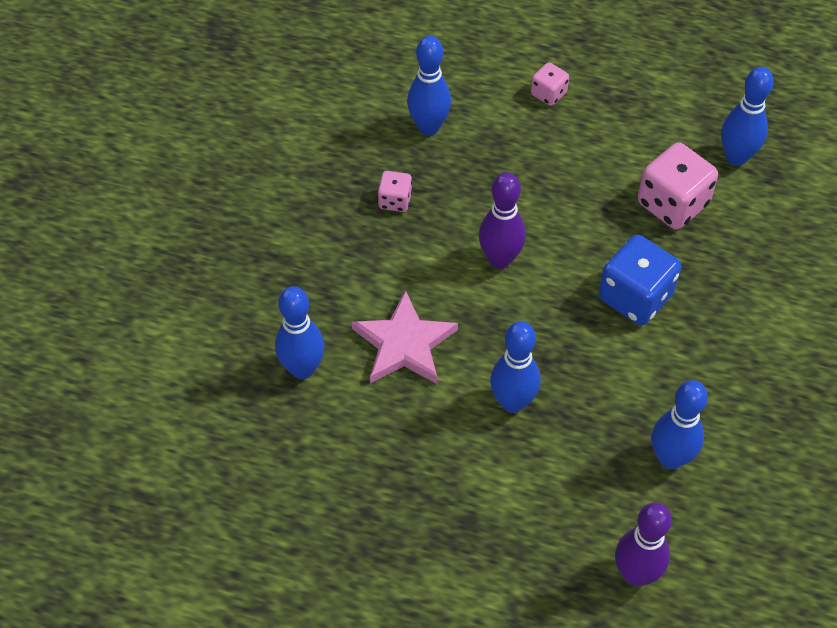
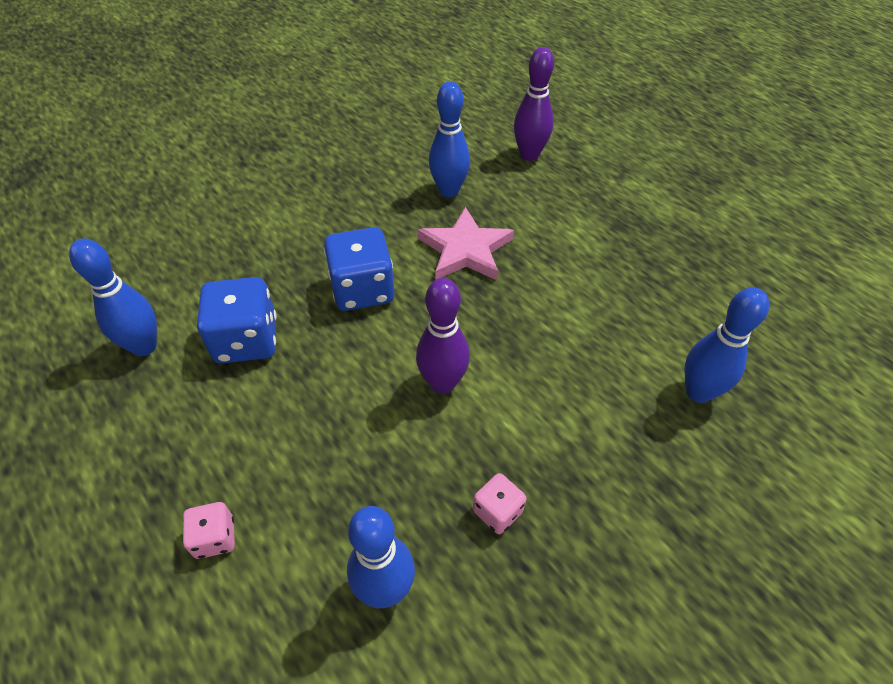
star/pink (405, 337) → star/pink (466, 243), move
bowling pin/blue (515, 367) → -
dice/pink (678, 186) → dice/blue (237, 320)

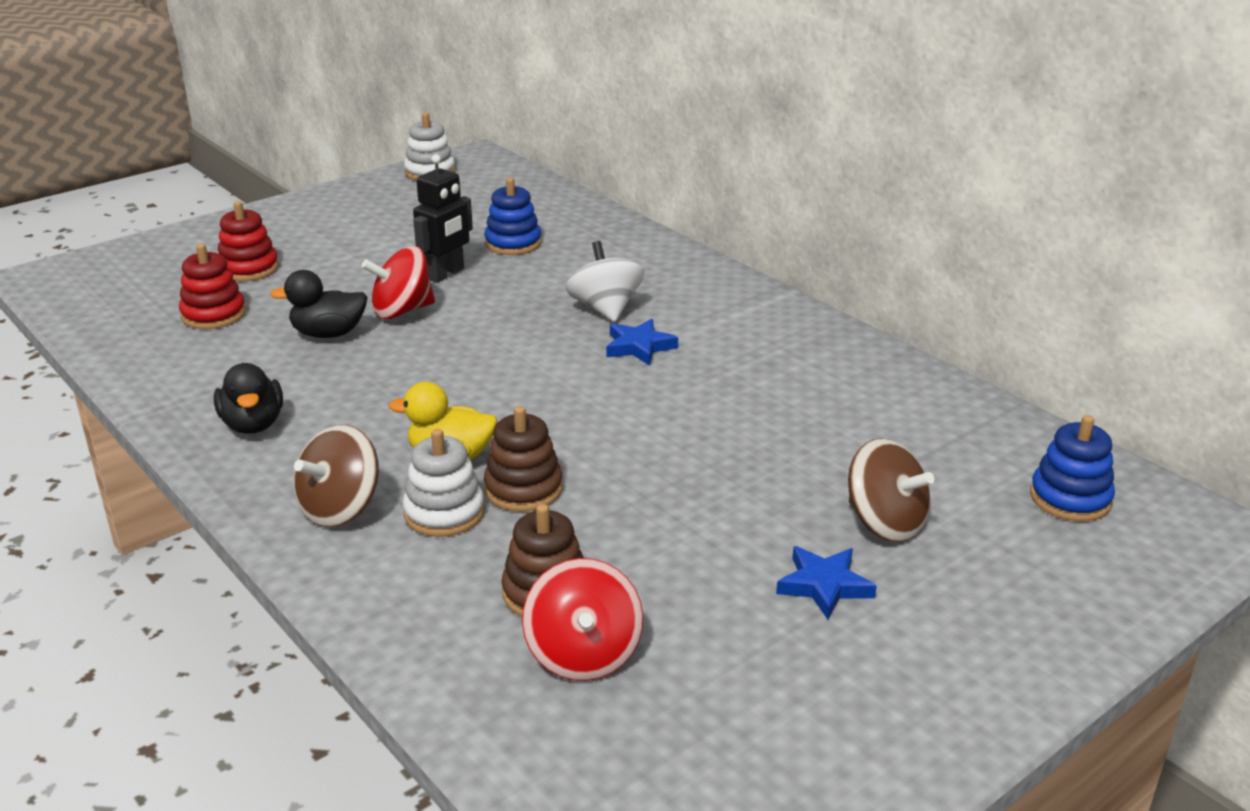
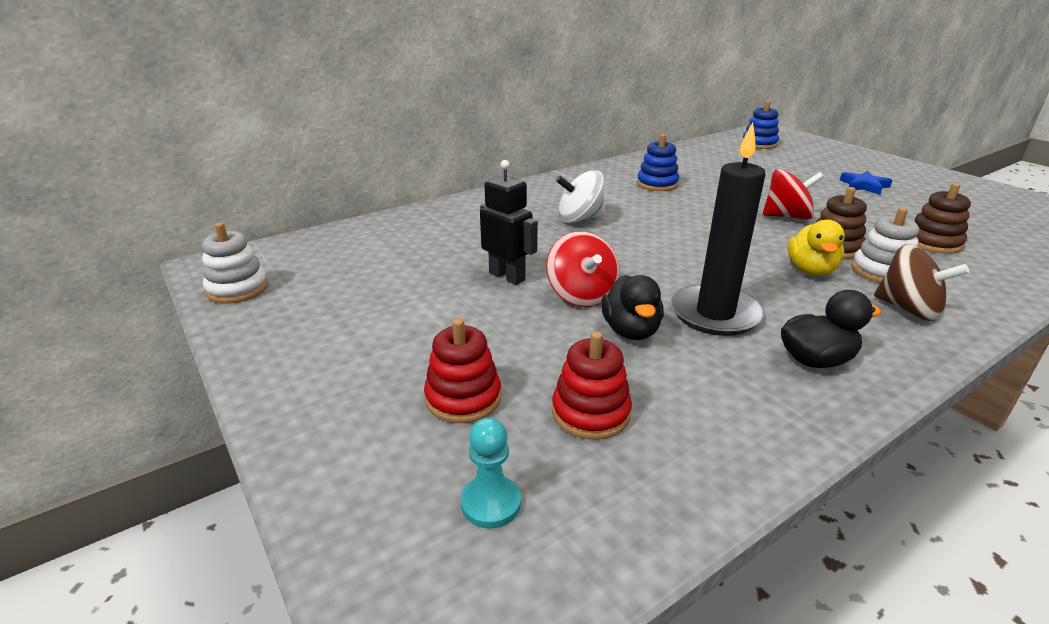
stacking toy/blue (512, 216) → stacking toy/blue (658, 162), move
spinning top/red (582, 619) → spinning top/red (793, 194), move
star/blue (642, 342) → -
spinning top/brown (891, 490) → -
- → pawn/turquoise (491, 473)
- → candle/black (718, 229)

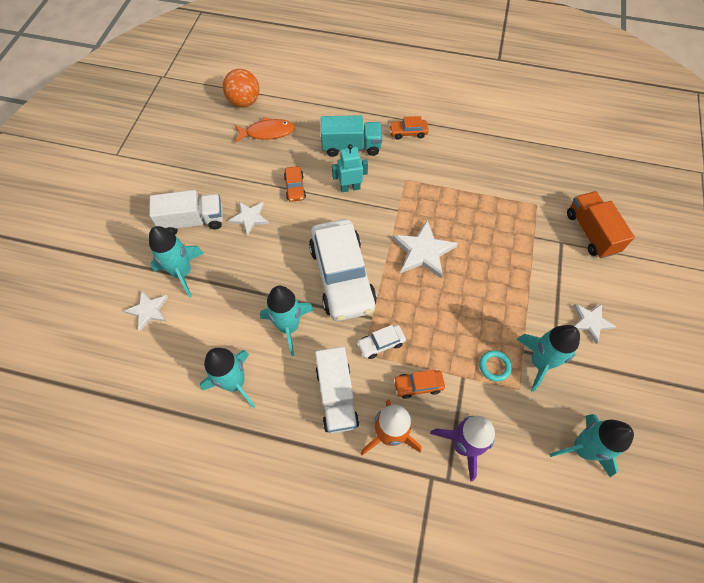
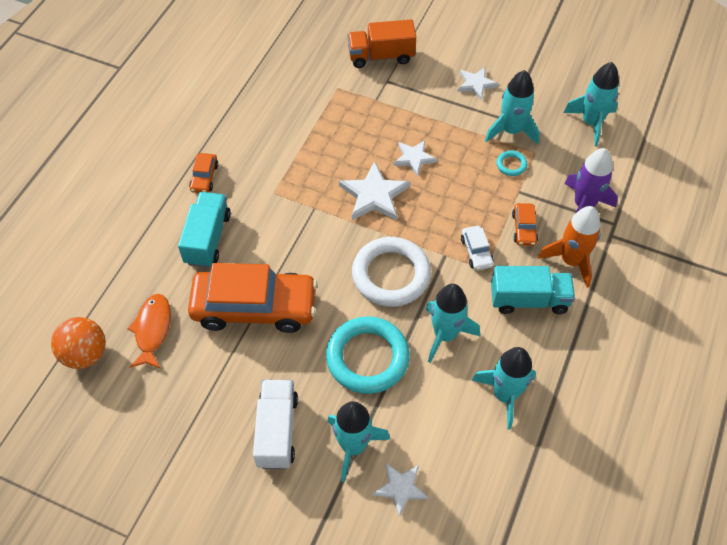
star/white (248, 219) → star/white (415, 158), move
car/orange (295, 184) → car/orange (252, 298), x2.40
car/white (343, 270) → ring/white (391, 272)
truck/white (337, 390) → truck/turquoise (533, 290)
robot/turquoise (350, 168) → -
- → ring/turquoise (368, 355)

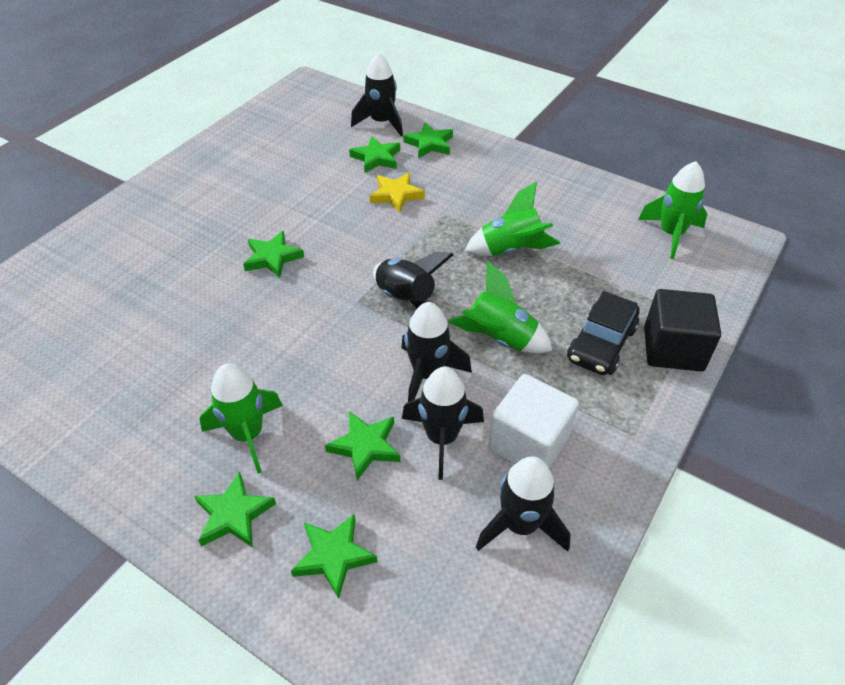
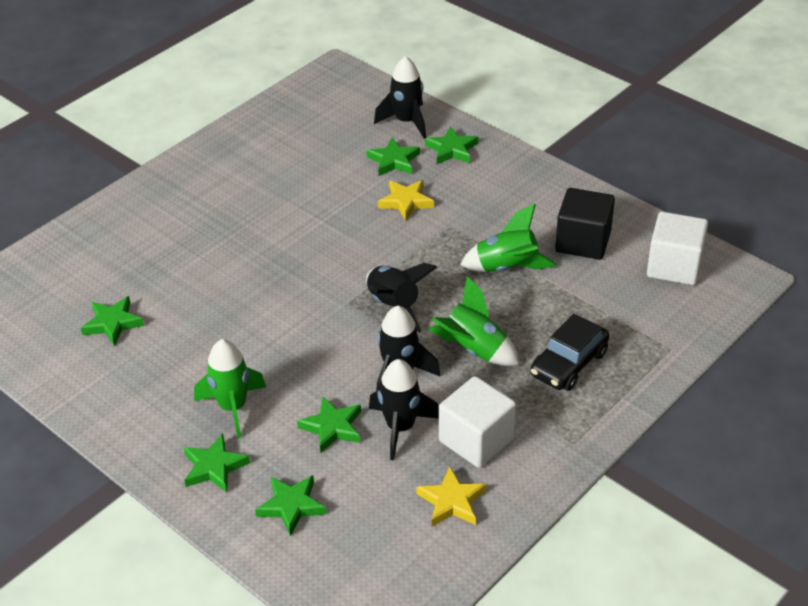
star/green (273, 254) → star/green (112, 321), move
rocket/black (523, 504) → star/yellow (451, 496)
rocket/green (672, 210) → cube/white (677, 248)
cube/black (682, 330) → cube/black (585, 224), move

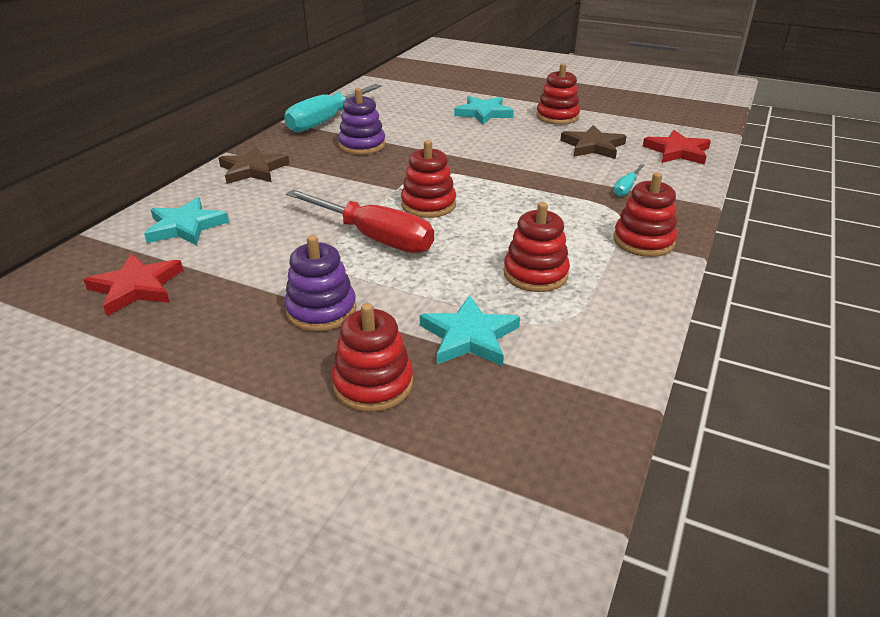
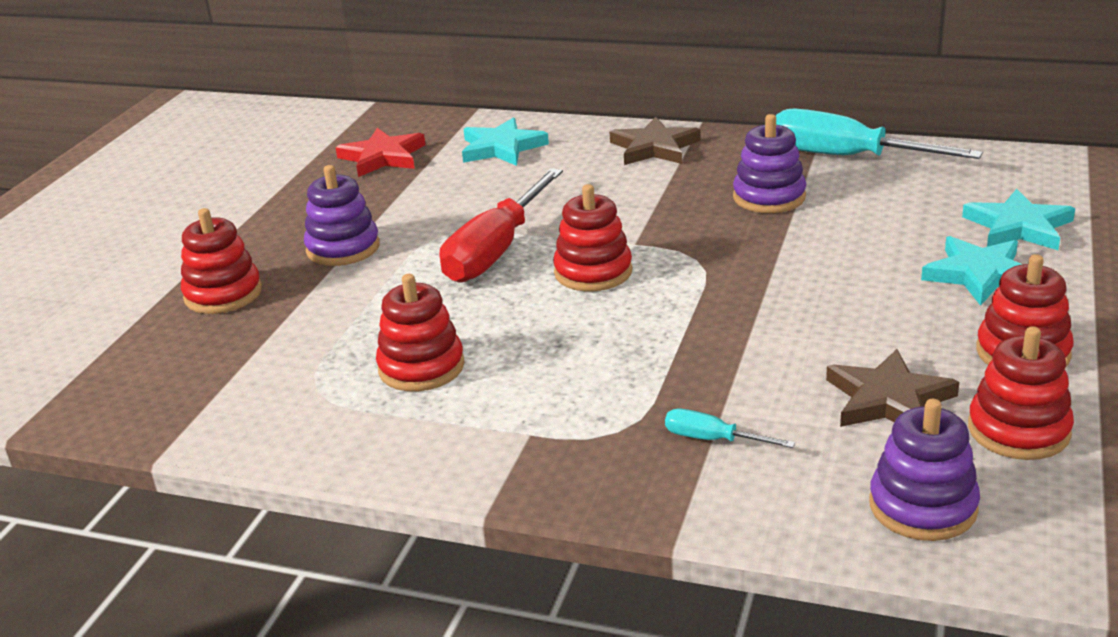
star/turquoise (470, 330) → star/turquoise (1018, 219), move
stacking toy/red (645, 215) → stacking toy/red (1021, 393), move
star/red (677, 147) → stacking toy/purple (924, 470)

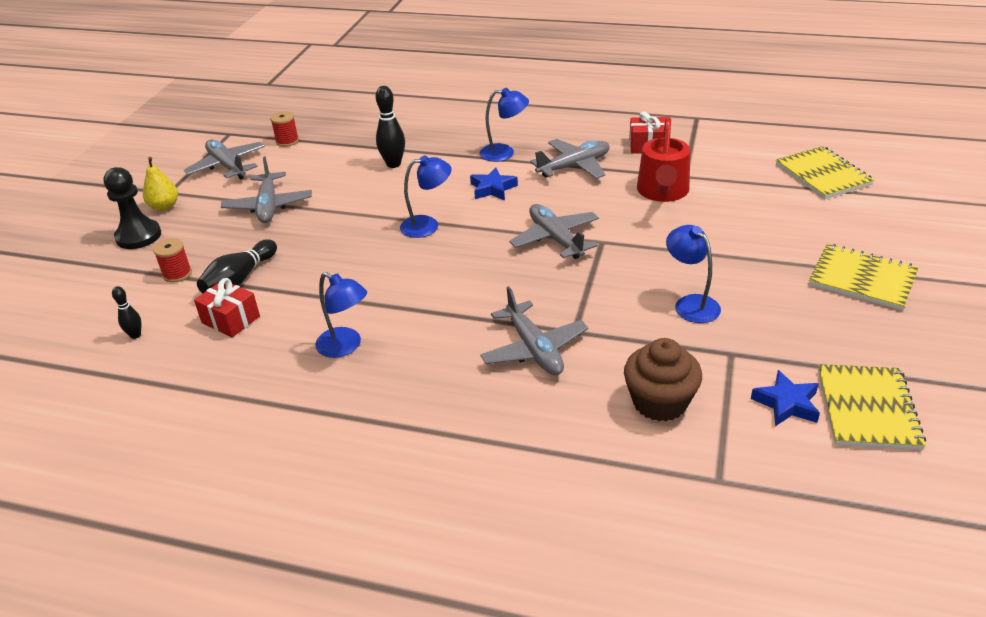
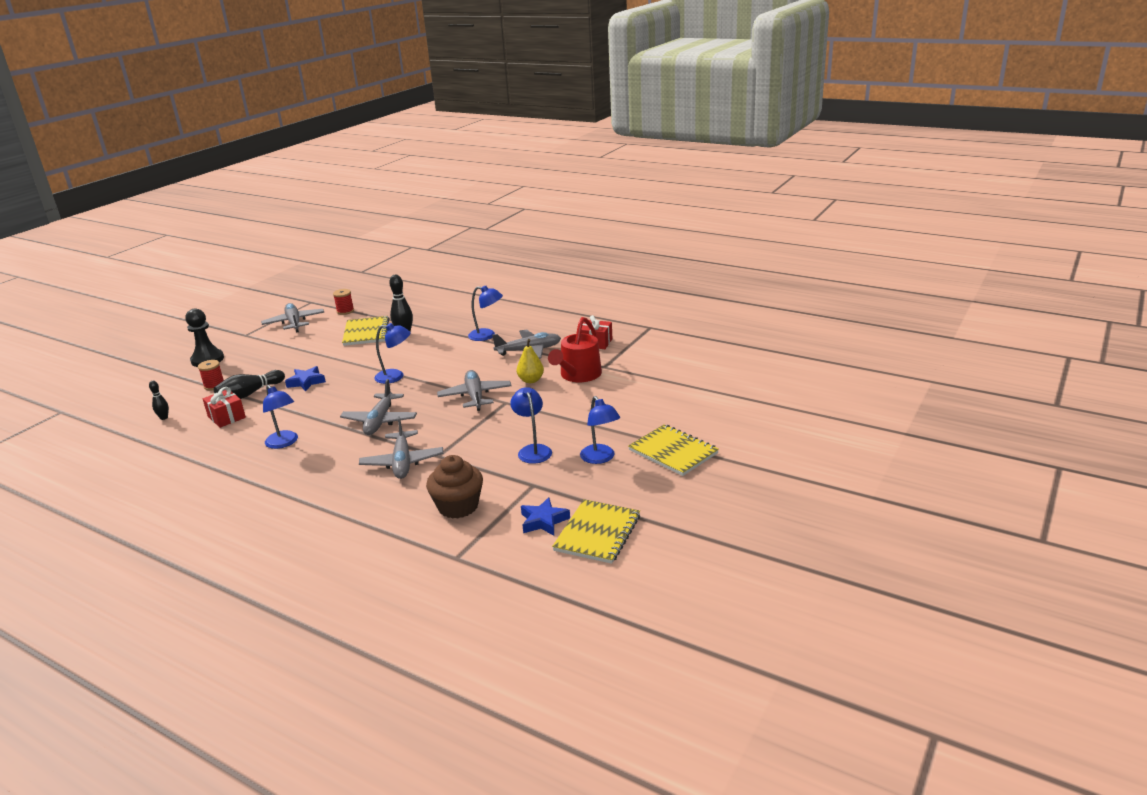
pear/yellow (160, 184) → pear/yellow (530, 361), move
plane/grey (266, 189) → plane/grey (378, 407), move
star/blue (494, 184) → star/blue (305, 378), move
notebook/yellow (825, 172) → notebook/yellow (365, 331), move
- → lamp/blue (600, 430)

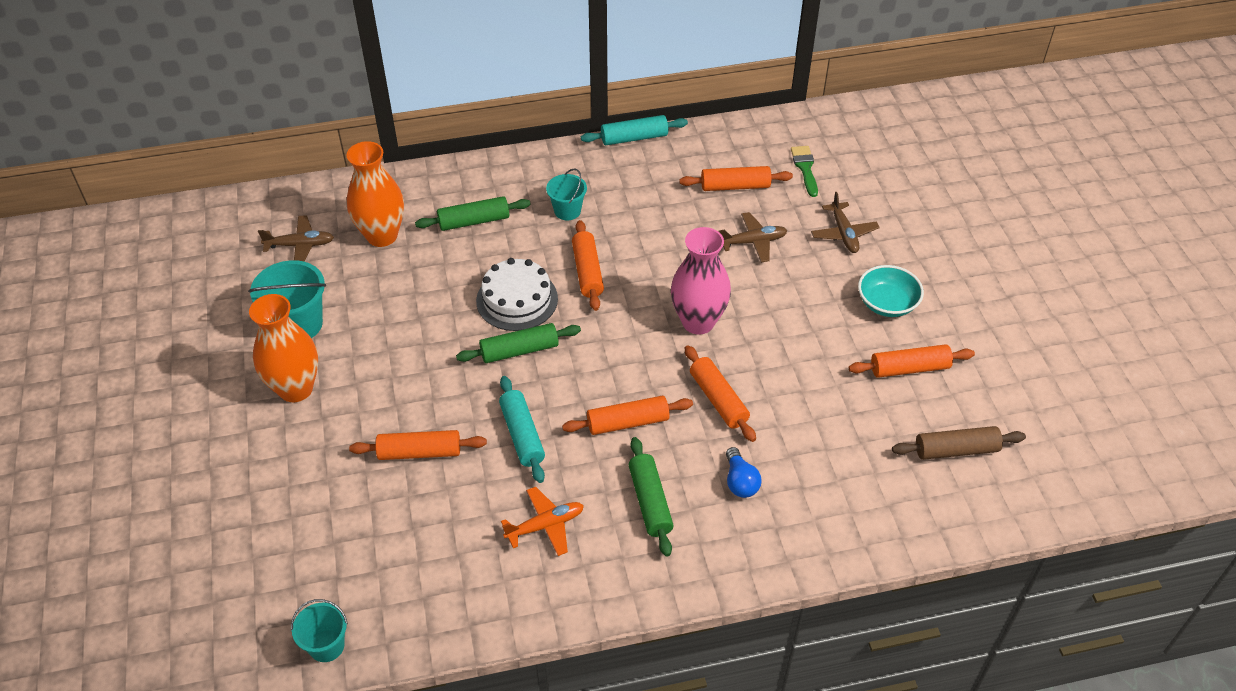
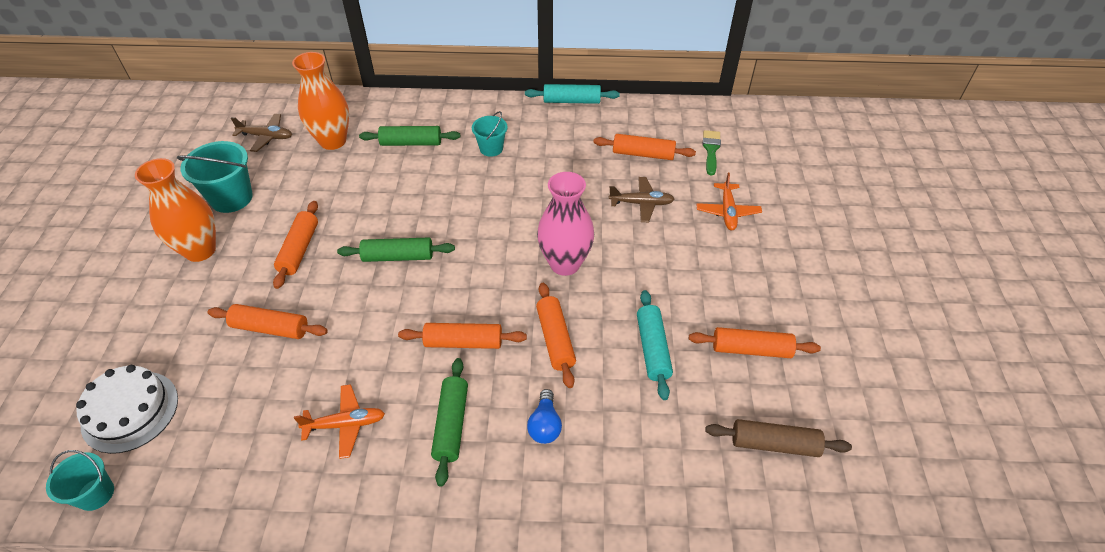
cake/white (517, 294) → cake/white (127, 409), move
rolling pin/turquoise (522, 429) → rolling pin/turquoise (655, 345), move
rolling pin/orange (588, 265) → rolling pin/orange (295, 245), move
plane/brown (845, 222) → plane/orange (729, 201)
bowl/turquoise (891, 291) → -

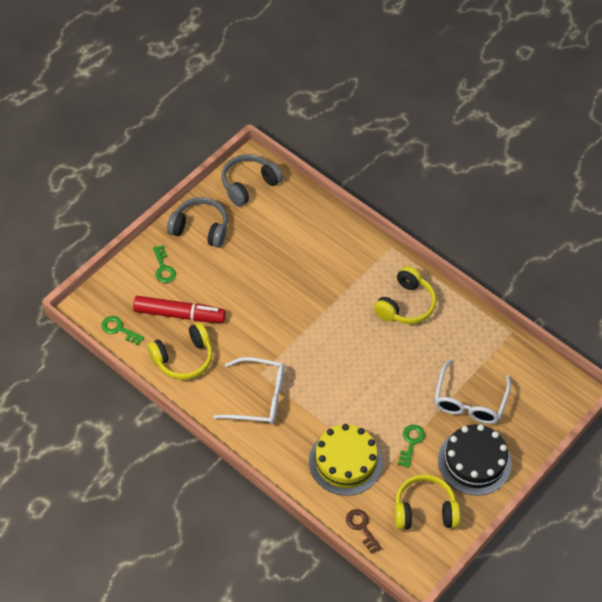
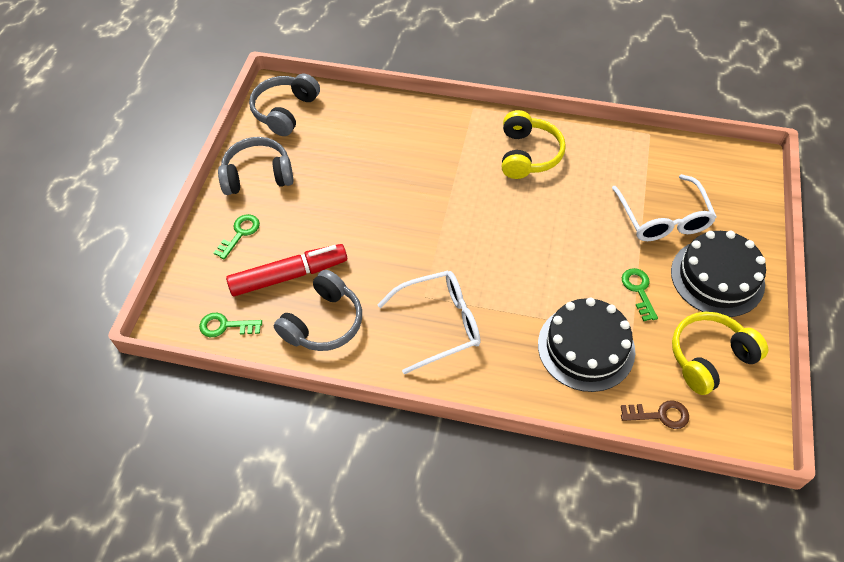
headphones/yellow (180, 351) → headphones/grey (318, 310)
key/green (164, 264) → key/green (236, 237), 105 degrees counterclockwise
cake/yellow (346, 460) → cake/black (586, 345)
key/brown (364, 531) → key/brown (655, 414), 150 degrees clockwise

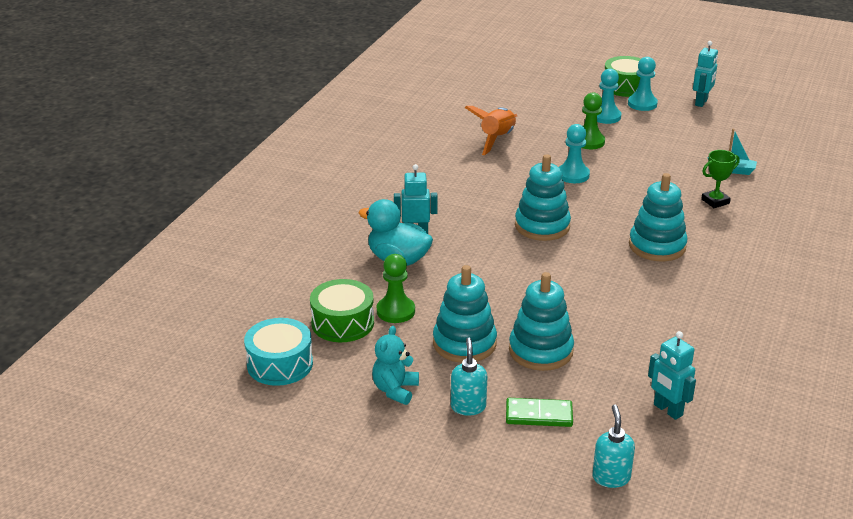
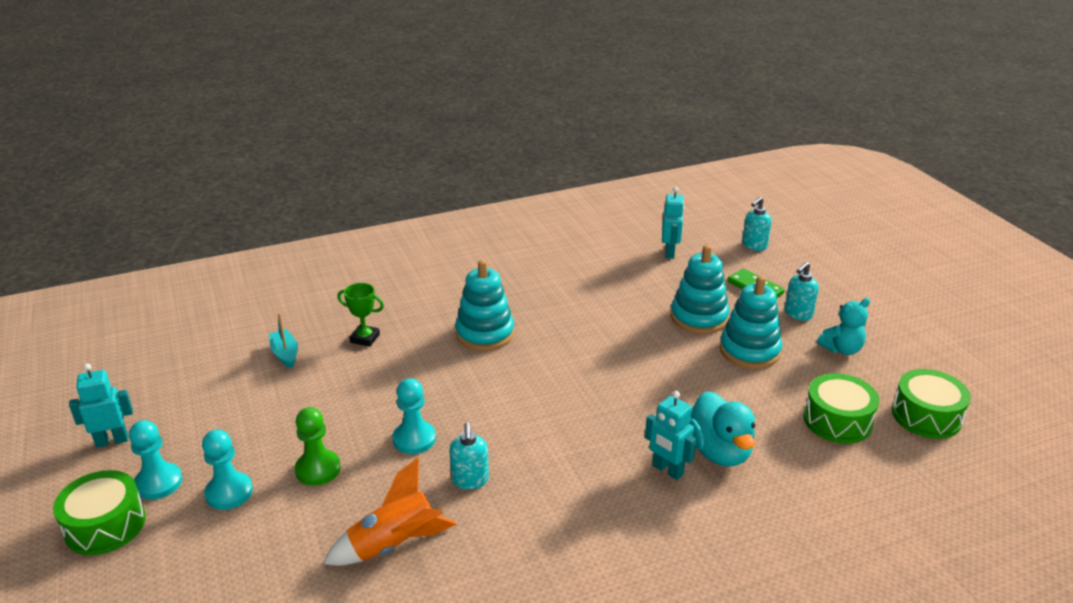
drum/turquoise (278, 352) → drum/green (931, 404)
pawn/green (396, 288) → -
stacking toy/turquoise (543, 197) → -
- → soap dispenser/turquoise (469, 456)

